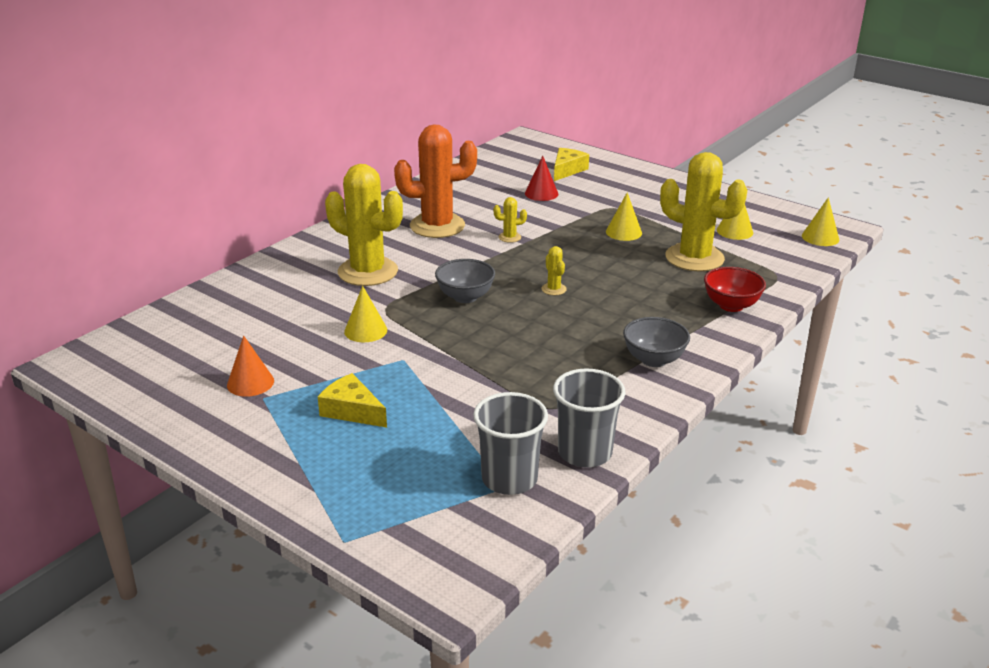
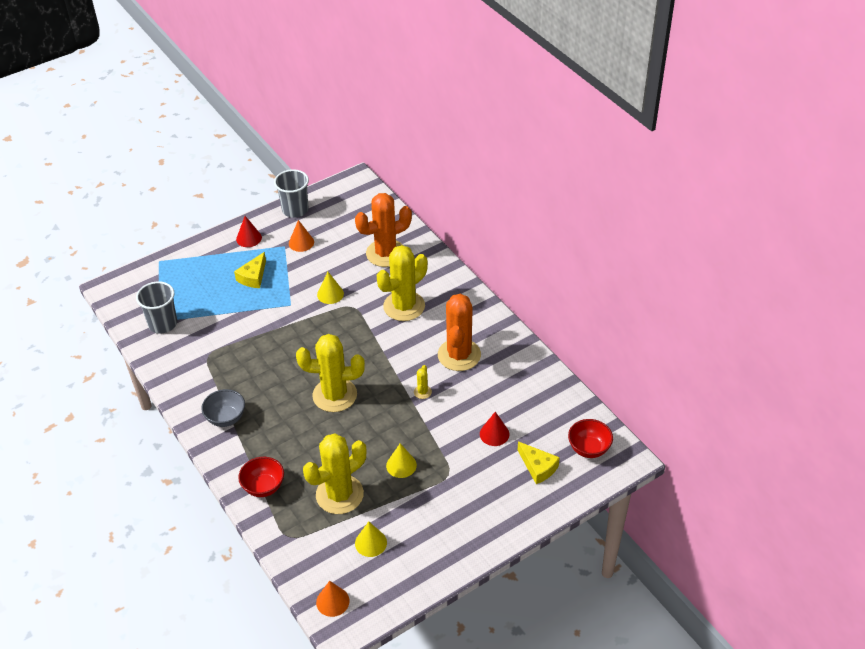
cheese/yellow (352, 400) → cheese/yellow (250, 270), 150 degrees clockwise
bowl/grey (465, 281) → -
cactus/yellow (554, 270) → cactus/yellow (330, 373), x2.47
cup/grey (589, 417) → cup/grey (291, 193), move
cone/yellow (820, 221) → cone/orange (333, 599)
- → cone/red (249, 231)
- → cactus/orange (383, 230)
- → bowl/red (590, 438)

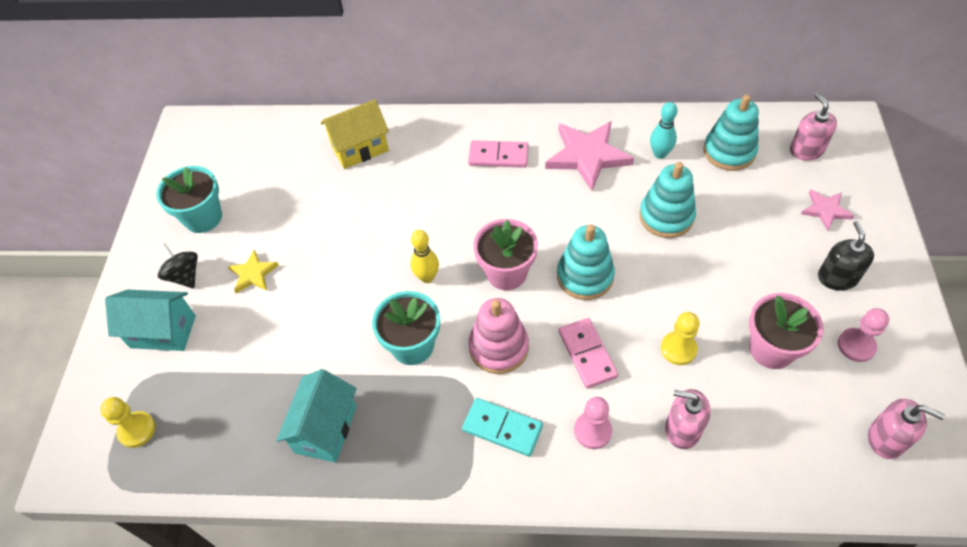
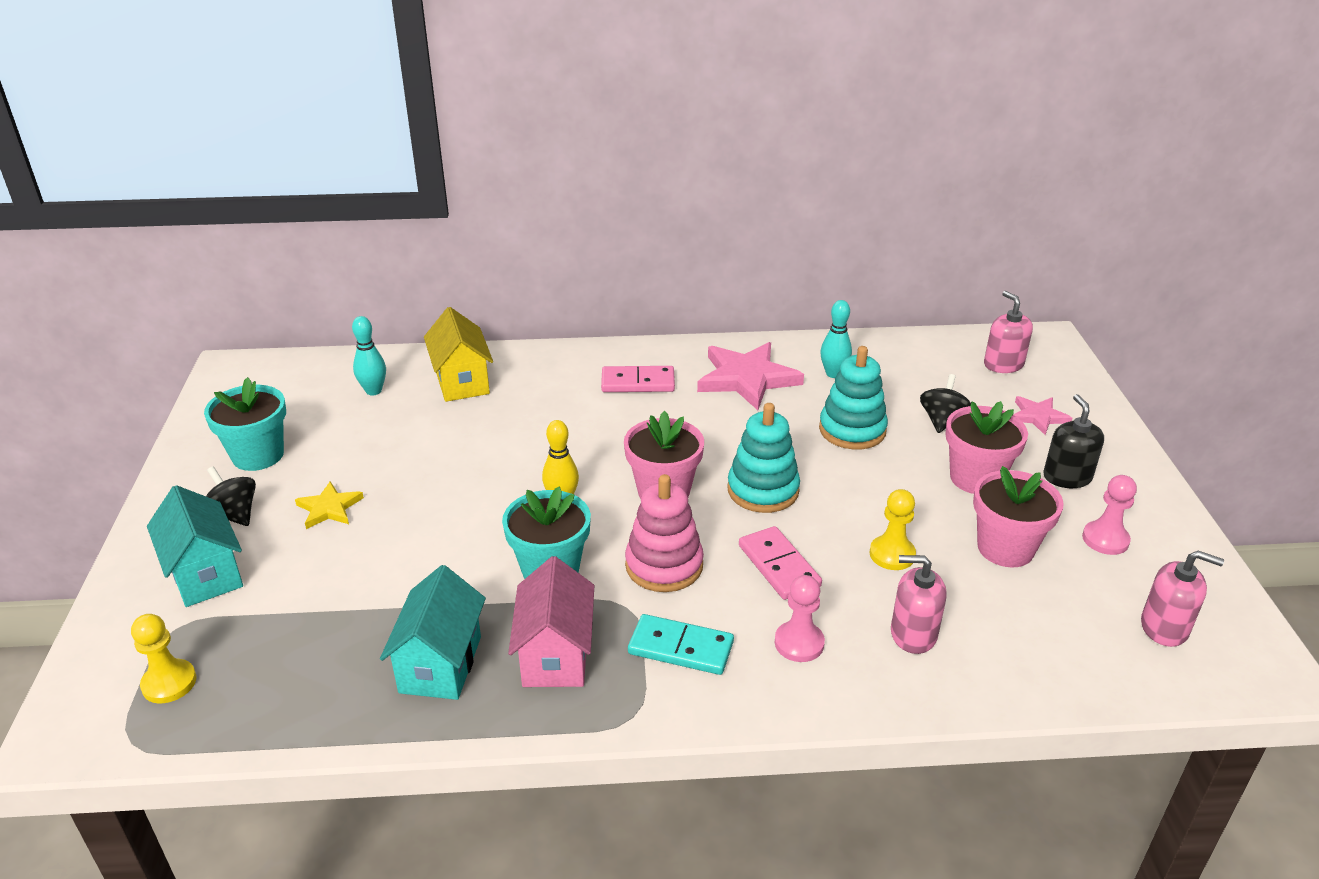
house/turquoise (150, 320) → house/turquoise (195, 546), 60 degrees clockwise
house/yellow (355, 134) → house/yellow (458, 354), 75 degrees counterclockwise
stacking toy/turquoise (731, 133) → -
- → bowling pin/turquoise (369, 355)
- → house/pink (551, 621)
- → spinning top/black (945, 403)
- → flower pot/pink (986, 447)

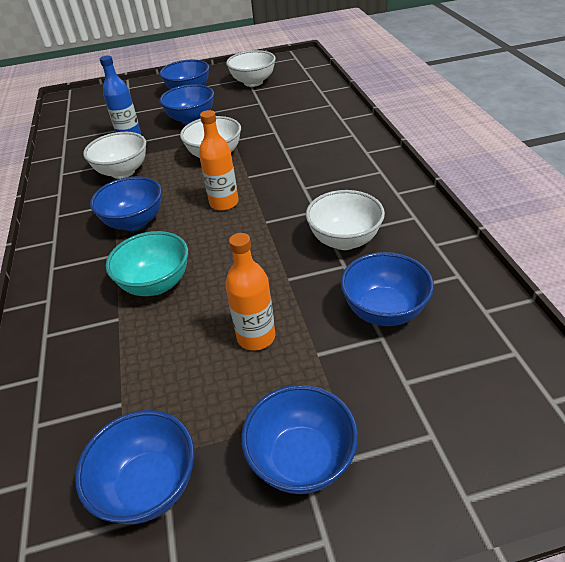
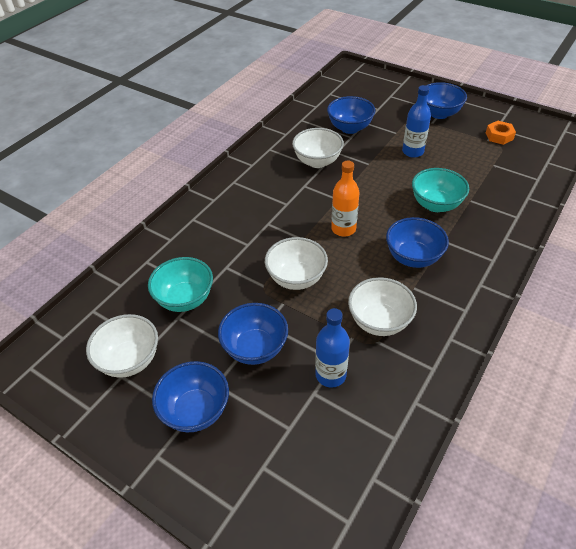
bowl/blue (135, 467) → nut/orange (501, 133)
bottle/orange (250, 292) → bottle/blue (416, 121)
- → bowl/turquoise (180, 284)

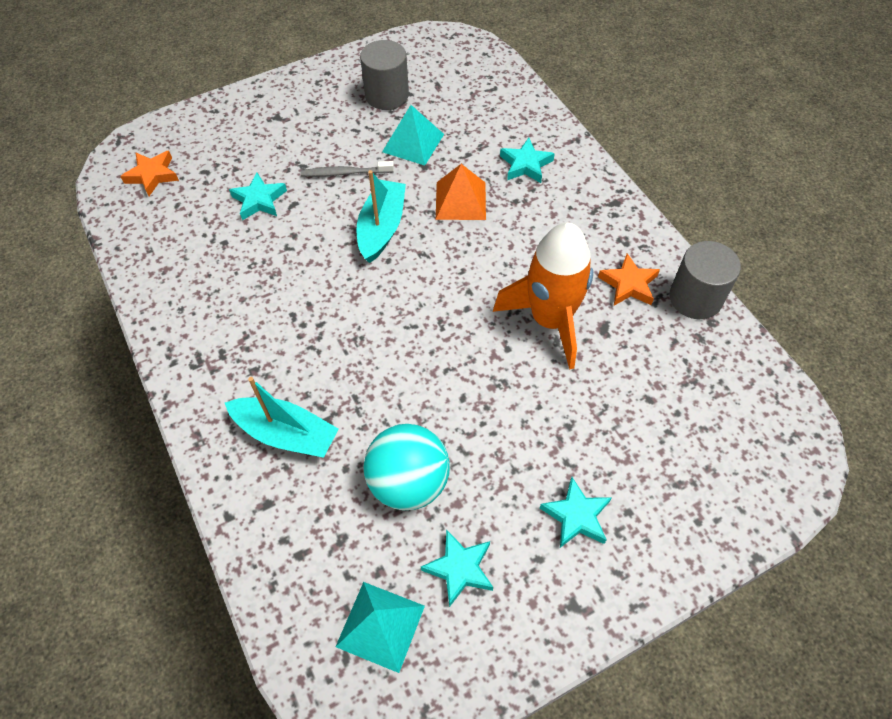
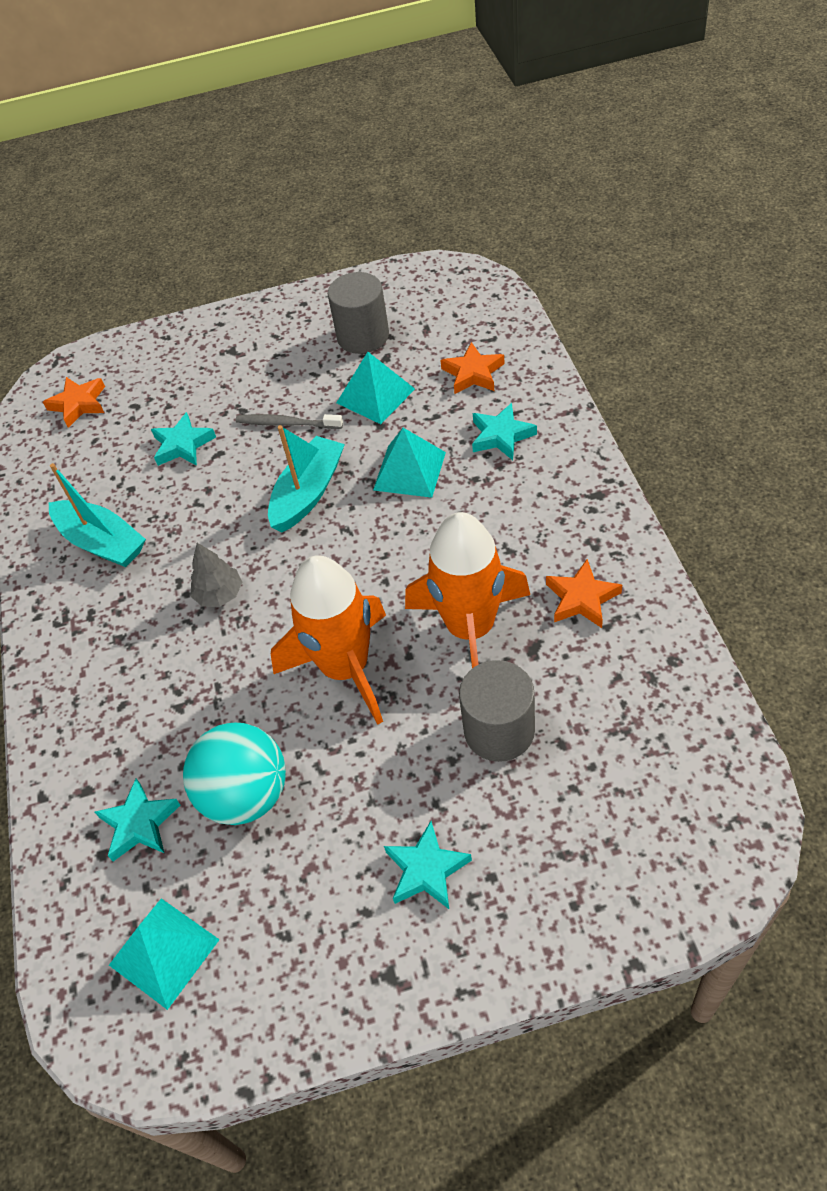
boat/turquoise (282, 417) → boat/turquoise (97, 515), move
star/turquoise (457, 568) → star/turquoise (137, 819), move
pyramid/orange (461, 192) → pyramid/turquoise (409, 463)
cylinder/grey (705, 280) → cylinder/grey (497, 711), move
- → tree/grey (216, 575)
- → rocket/orange (328, 640)
- → star/orange (472, 368)

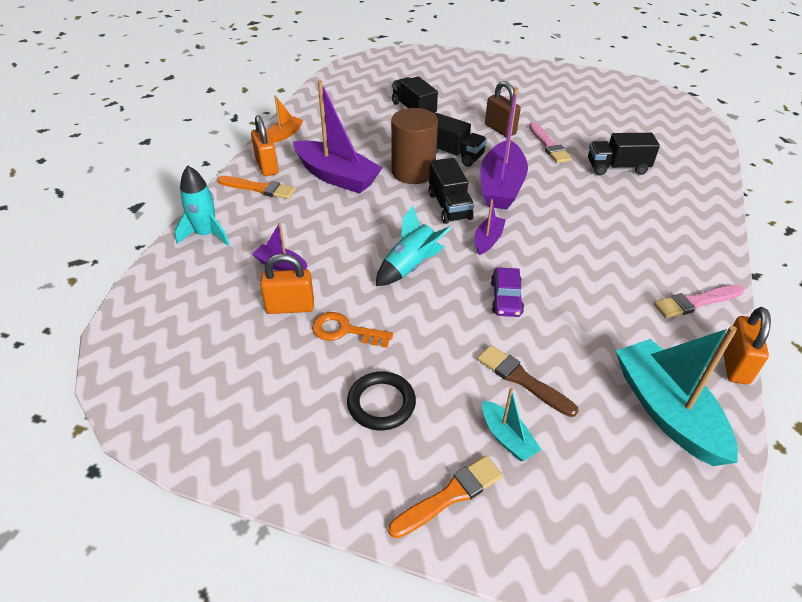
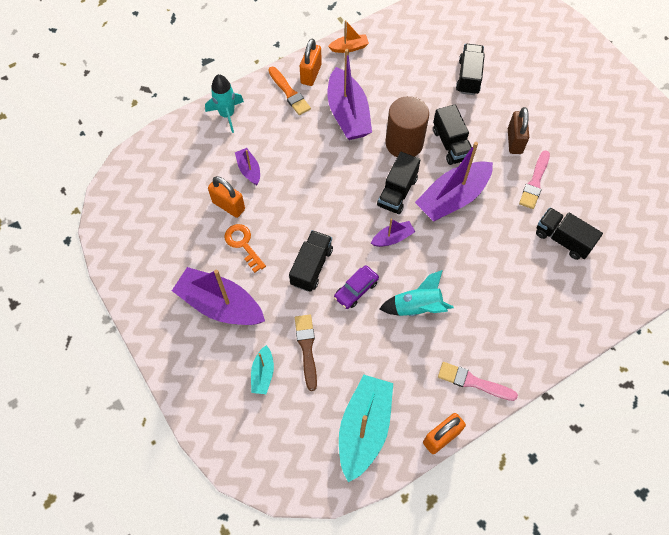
ring/black (381, 400) → boat/purple (218, 296)
rocket/turquoise (414, 246) → rocket/turquoise (416, 293), move
brush/orange (445, 497) → -
- → truck/black (311, 261)

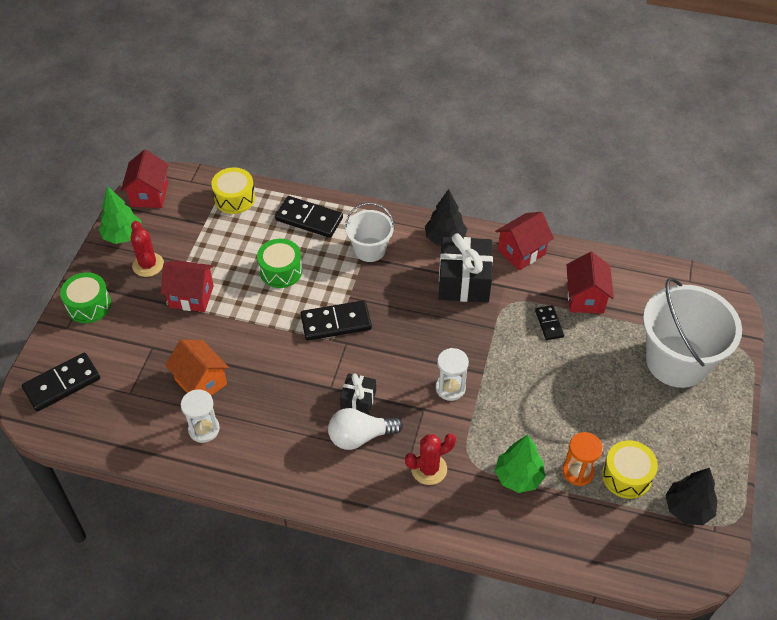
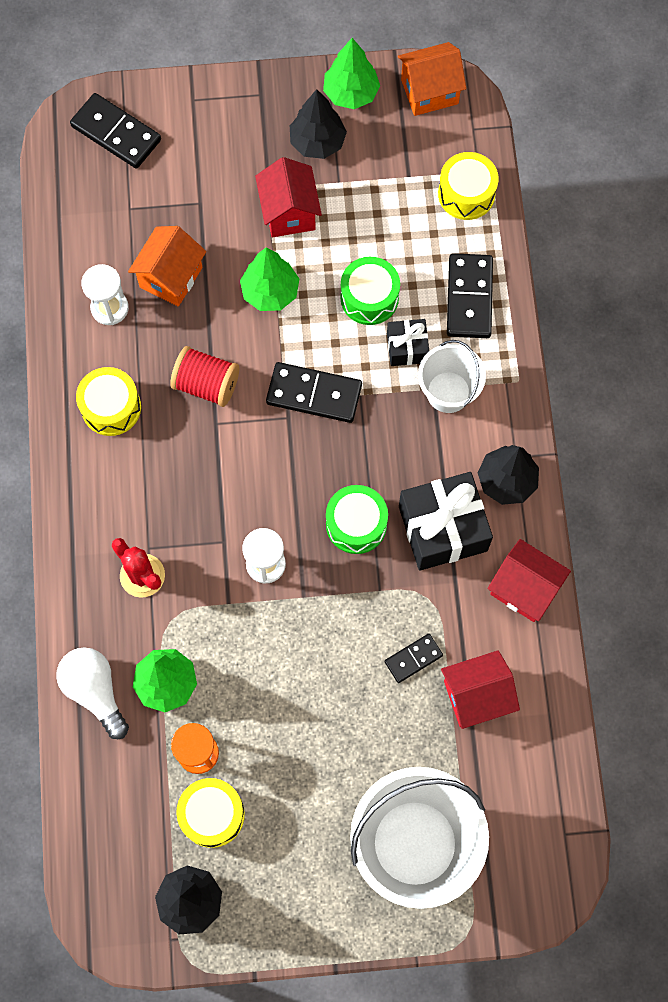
drum/green (85, 297) → drum/green (357, 519), move
house/red (145, 178) → house/orange (432, 79)
cactus/red (147, 249) → tree/black (318, 124)
domino/black (336, 320) → domino/black (314, 392), 45 degrees counterclockwise
light bulb/white (365, 429) → light bulb/white (92, 693), move
gift/black (358, 394) → gift/black (408, 342), move
- → drum/yellow (108, 401)
- → spool/red (205, 376)
- → tree/green (269, 279)

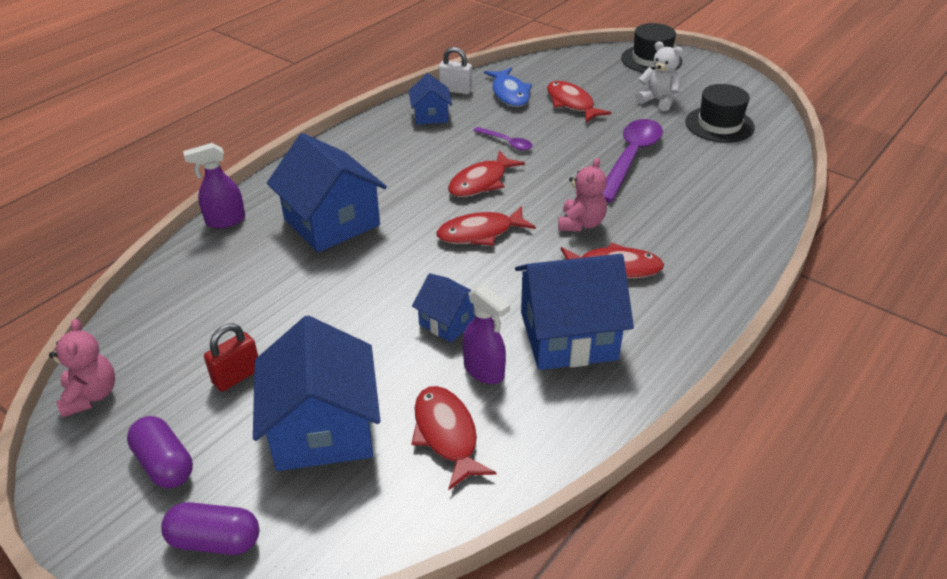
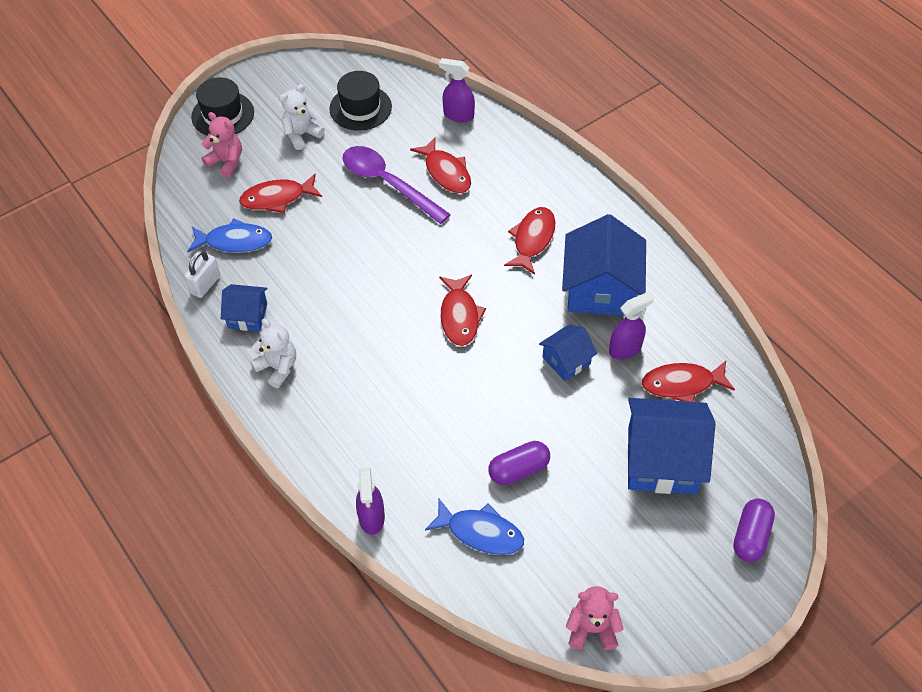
capsule/purple (160, 452) → capsule/purple (519, 463), move
padlock/red (231, 357) → -
house/blue (327, 192) → -
fish/red (486, 174) → fish/red (440, 165), move
spoon/purple (502, 138) → -
teddy bear/pink (582, 195) → teddy bear/pink (222, 144), move
- → teddy bear/white (273, 353)
- → fish/blue (474, 527)
- → spray bottle/purple (457, 90)

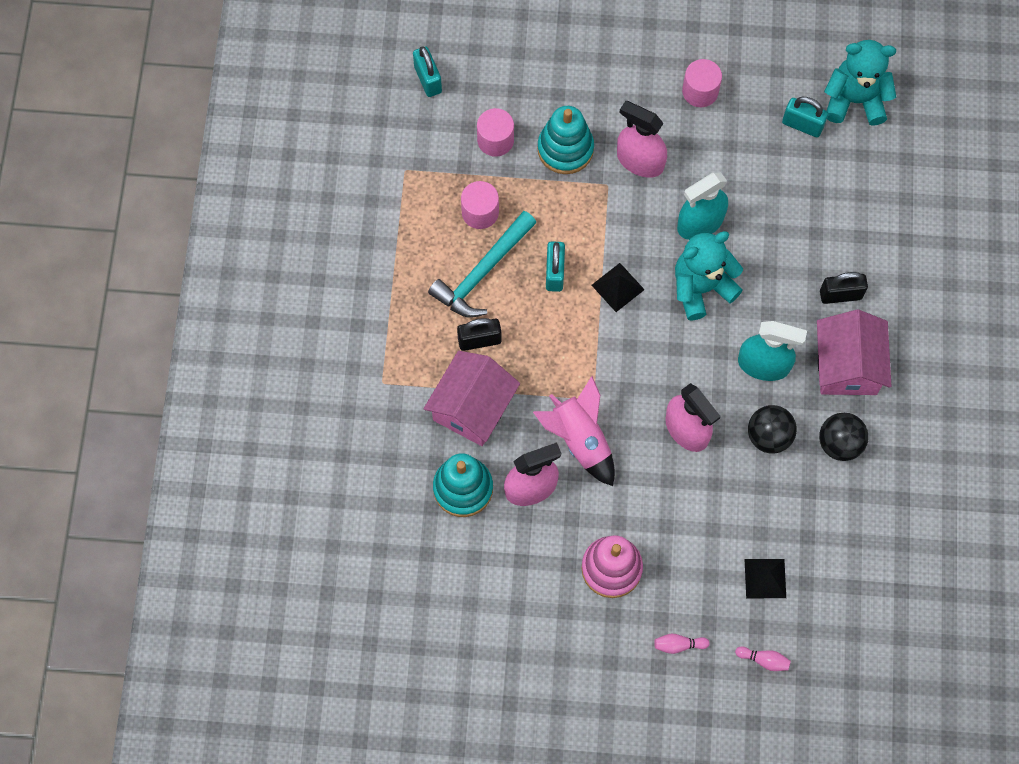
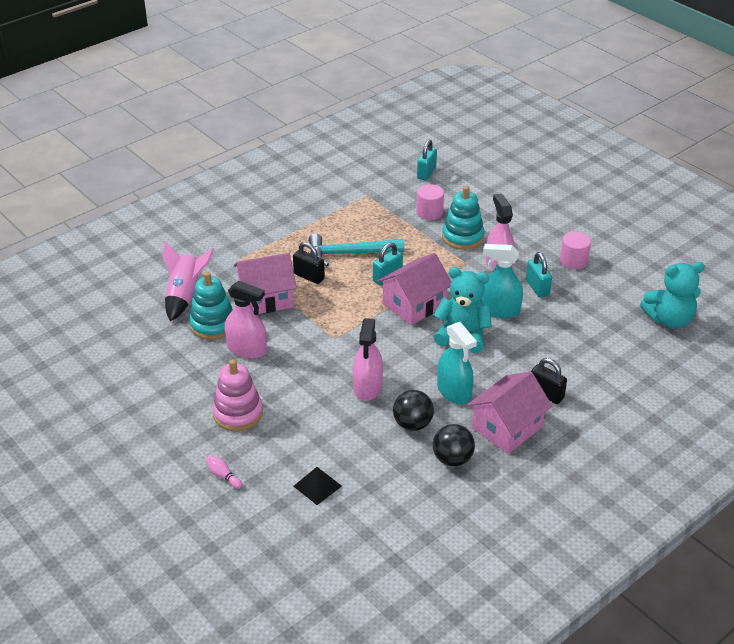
cylinder/pink (480, 205) → -
rocket/pink (574, 431) → rocket/pink (188, 281), move
pyramid/black (618, 287) → house/pink (414, 289)
bowling pin/pink (763, 658) → -
padlock/turquoise (805, 117) → padlock/turquoise (539, 275), move
teddy bear/turquoise (860, 83) → teddy bear/turquoise (672, 295), 120 degrees clockwise

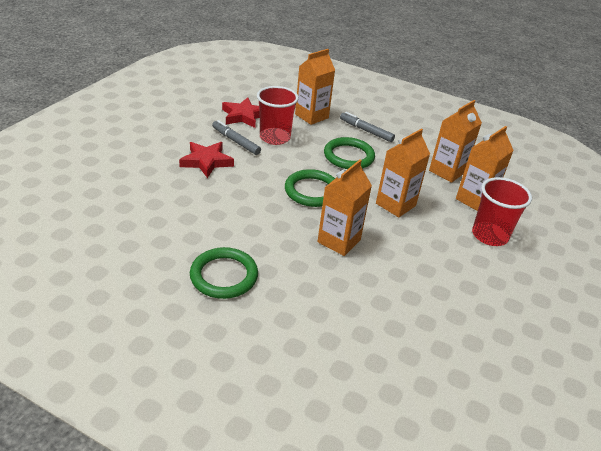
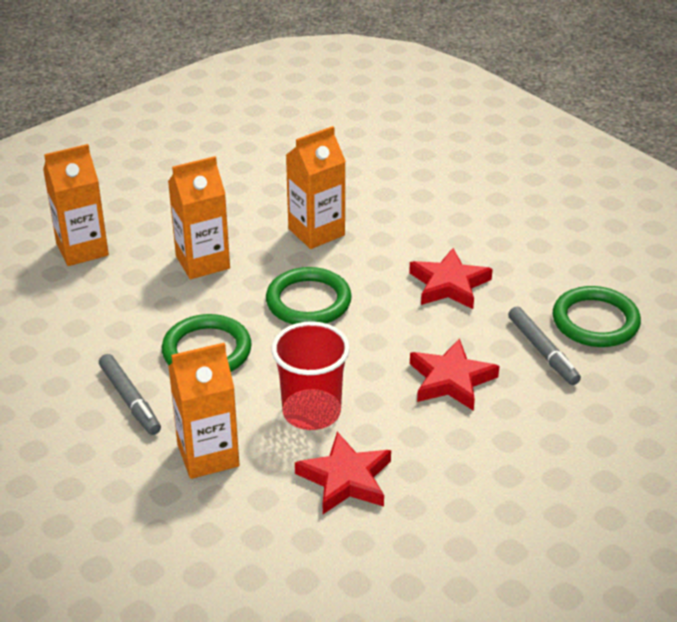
ring/green (224, 273) → ring/green (597, 316), move
marker/grey (236, 137) → marker/grey (544, 346), move
carton/orange (455, 141) → -
cup/red (502, 211) → -
- → star/red (451, 278)

